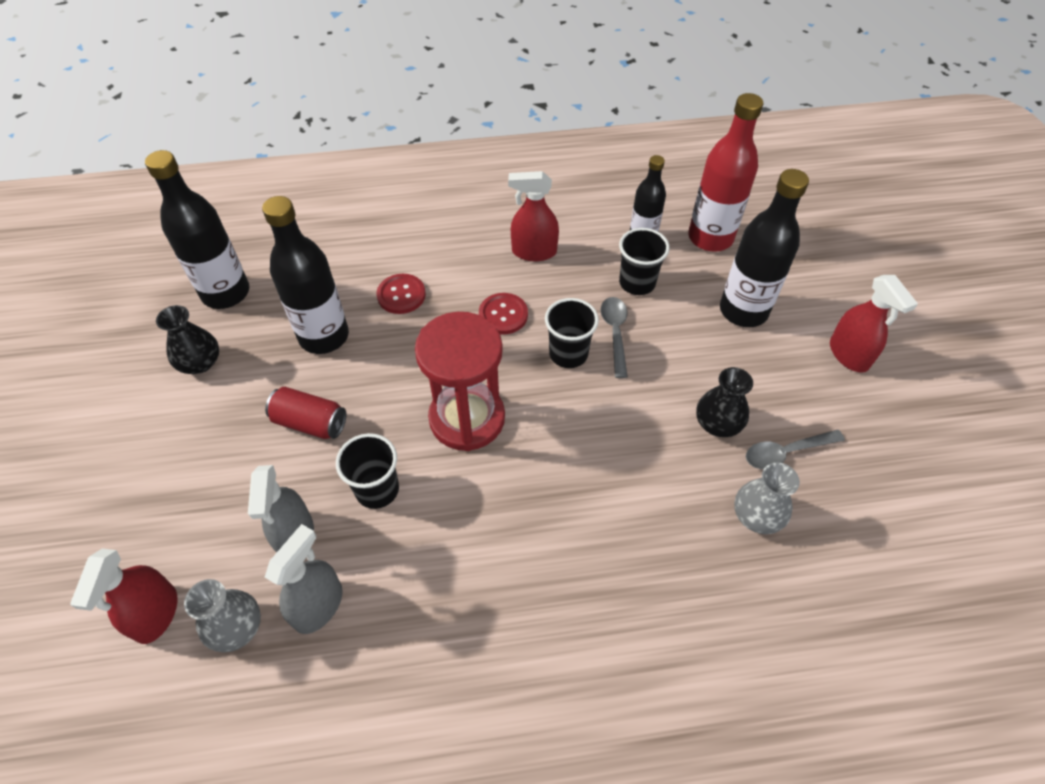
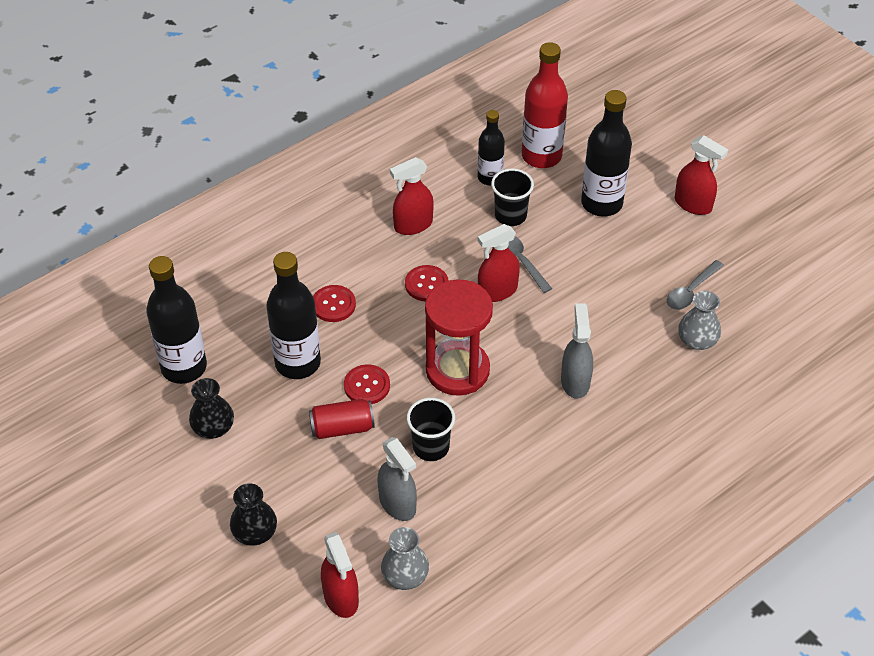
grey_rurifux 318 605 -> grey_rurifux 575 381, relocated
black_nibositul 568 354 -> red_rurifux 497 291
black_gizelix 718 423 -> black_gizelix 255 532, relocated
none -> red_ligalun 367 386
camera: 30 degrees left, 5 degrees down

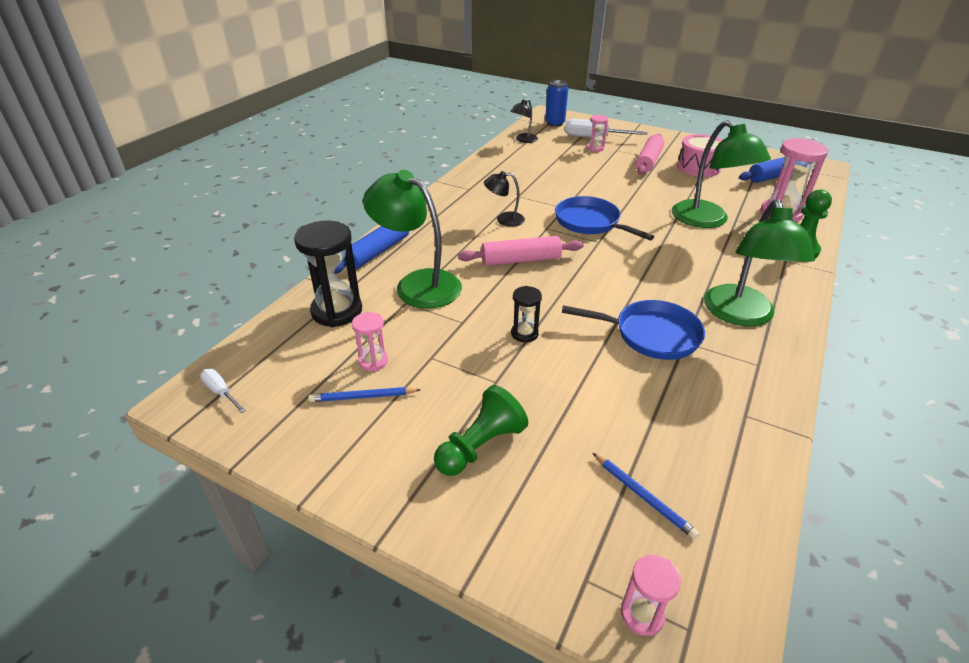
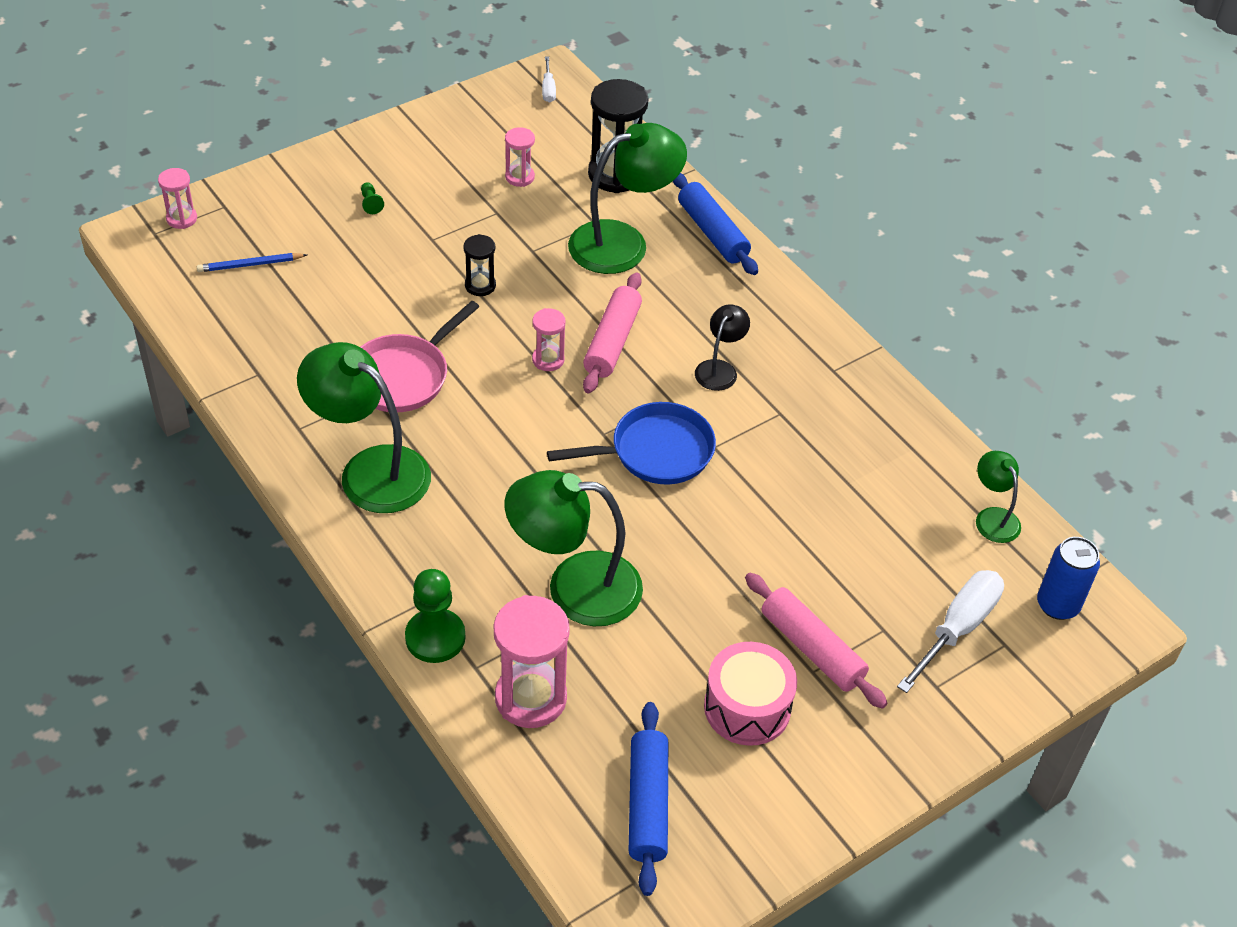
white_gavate 220 392 -> white_gavate 548 89, 105 degrees clockwise
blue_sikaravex 363 397 -> none
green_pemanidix 480 446 -> green_pemanidix 371 203, x0.45
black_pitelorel 523 140 -> green_pitelorel 993 517
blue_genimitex 651 334 -> pink_genimitex 403 376
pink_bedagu 595 148 -> pink_bedagu 548 360, relocated
camera: 115 degrees right, 10 degrees up

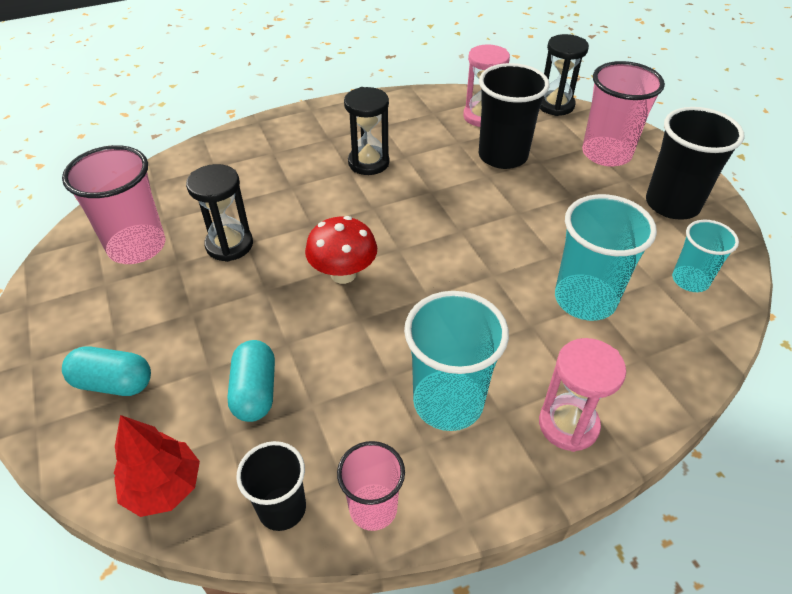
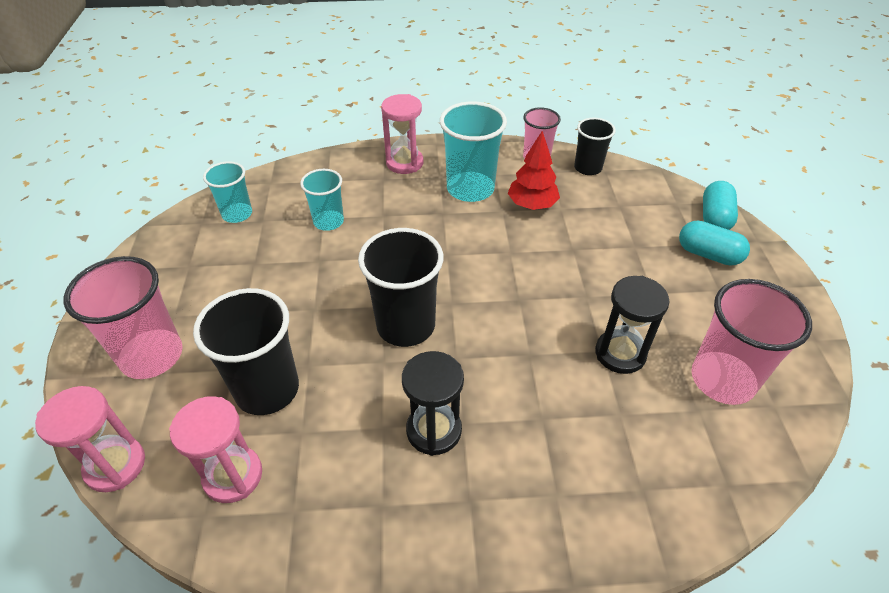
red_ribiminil 164 487 -> red_ribiminil 532 205, relocated
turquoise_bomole 255 391 -> turquoise_bomole 714 218, relocated
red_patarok 343 274 -> none
black_bedagu 555 105 -> pink_bedagu 115 465
turquoise_nibositul 585 299 -> turquoise_nibositul 328 221, x0.61
black_nibositul 672 204 -> black_nibositul 406 325, relocated
camera: 160 degrees left, 0 degrees up

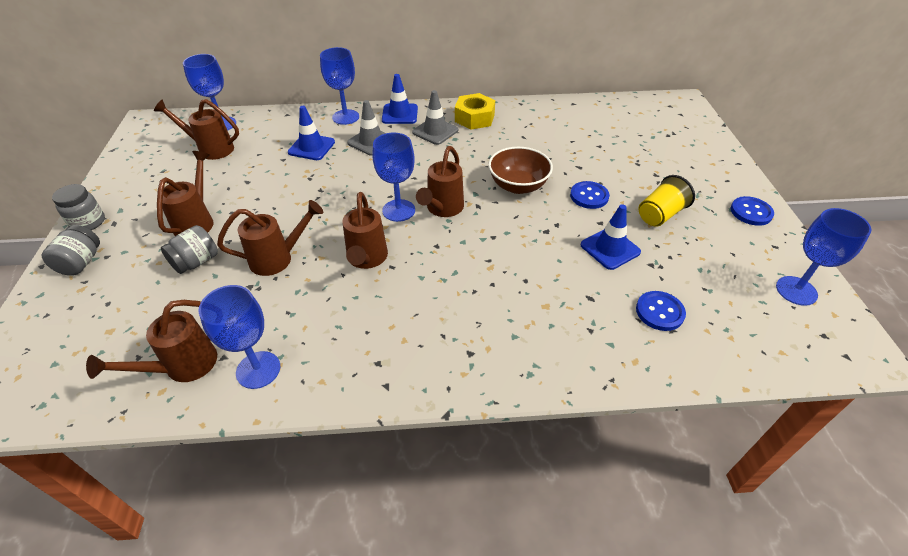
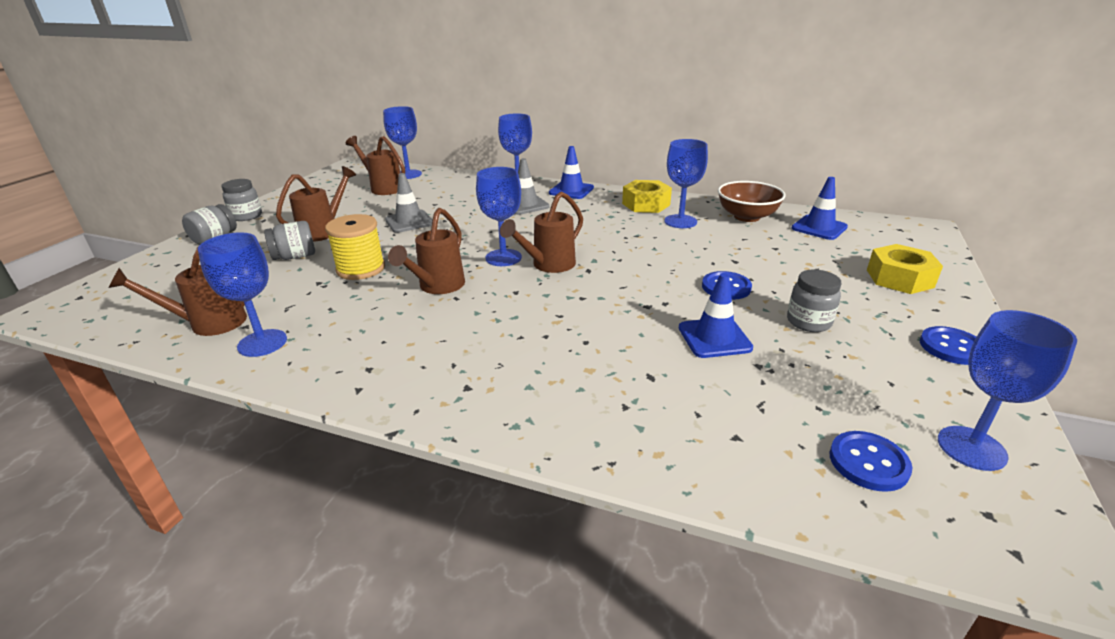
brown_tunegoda 277 258 -> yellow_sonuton 361 269
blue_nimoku 311 147 -> blue_nimoku 819 228, relocated
grey_nimoku 435 131 -> grey_nimoku 409 222, relocated
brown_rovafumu 518 186 -> brown_rovafumu 747 217, relocated
blue_ligalun 659 312 -> blue_ligalun 868 462, relocated
yellow_nibositul 660 215 -> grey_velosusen 808 322
none -> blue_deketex 680 221
none -> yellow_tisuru 899 278
camera: 25 degrees right, 15 degrees down

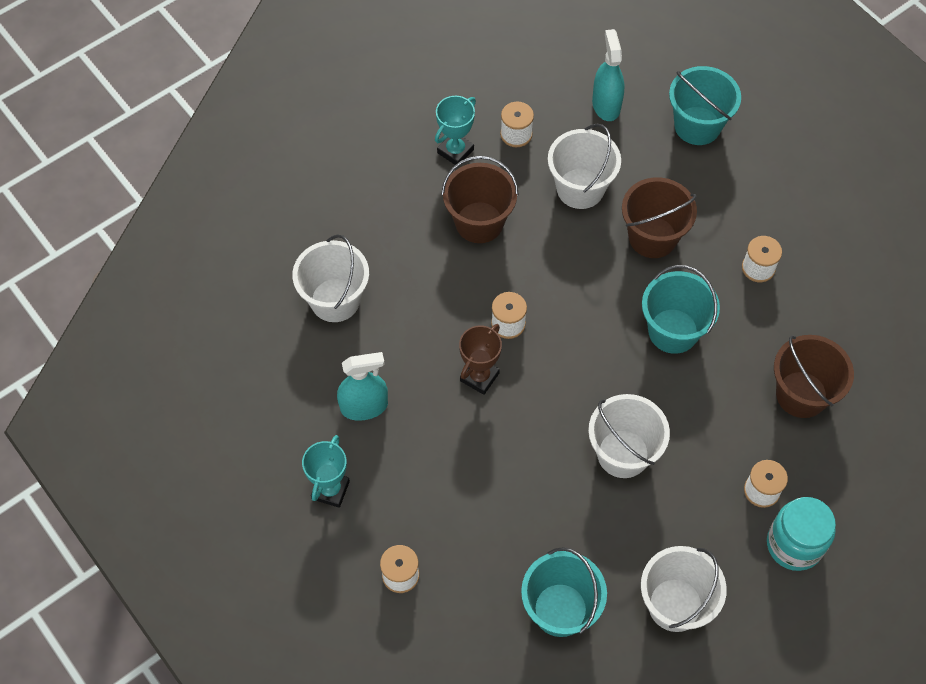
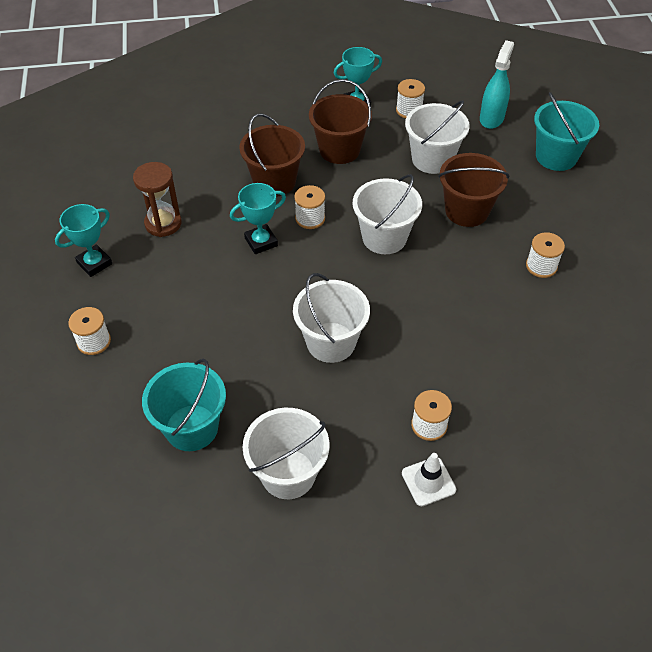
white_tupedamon 335 300 -> white_tupedamon 384 237, relocated
turquoise_rurifux 364 406 -> brown_bedagu 163 223
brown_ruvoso 479 377 -> turquoise_ruvoso 261 242
turquoise_tupedamon 673 331 -> none
turquoise_velosusen 794 544 -> white_nimoku 428 481
brown_tupedamon 801 394 -> brown_tupedamon 274 181, relocated
camera: 30 degrees right, 10 degrees down

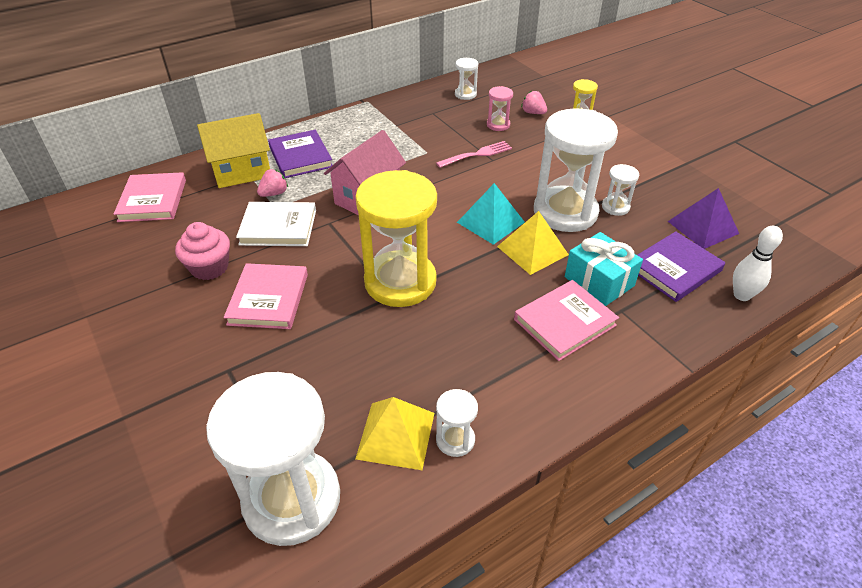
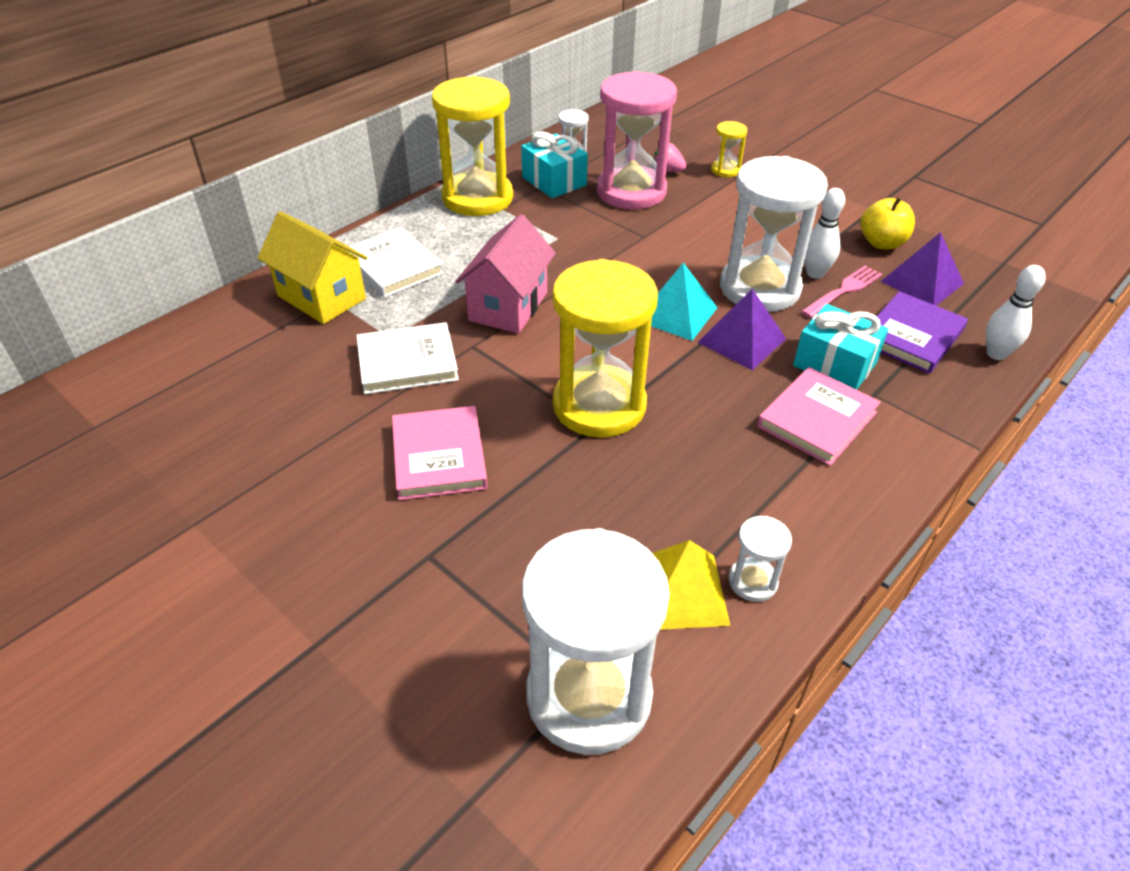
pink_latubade 152 200 -> none
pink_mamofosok 209 267 -> none
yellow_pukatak 242 172 -> yellow_pukatak 322 297, 75 degrees clockwise
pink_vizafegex 274 193 -> none
purple_latubade 300 157 -> white_latubade 393 266
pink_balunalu 477 154 -> pink_balunalu 844 291, relocated
pink_bedagu 498 125 -> pink_bedagu 631 191, x2.29
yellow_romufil 532 250 -> purple_romufil 742 340
white_bedagu 615 207 -> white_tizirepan 815 273
none -> yellow_bedagu 477 198
none -> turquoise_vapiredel 554 181
none -> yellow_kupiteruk 881 243
camera: 15 degrees left, 0 degrees up

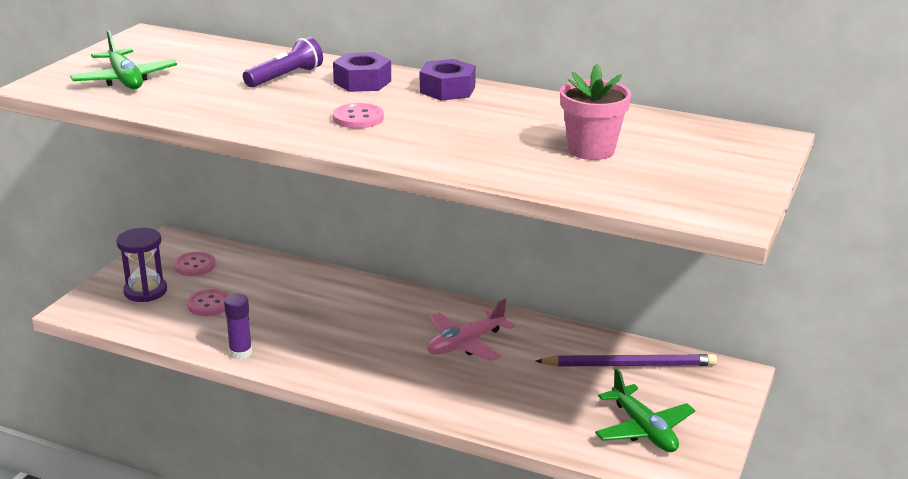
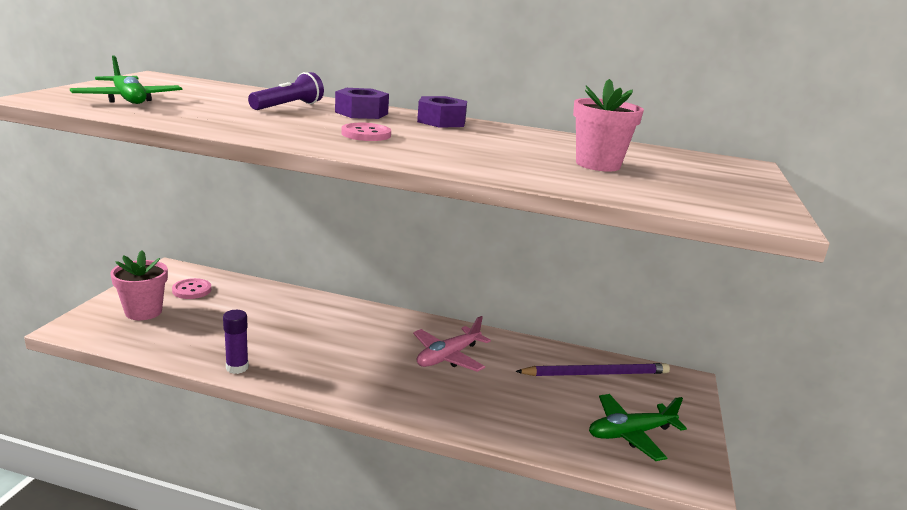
purple_bedagu 145 291 -> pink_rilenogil 143 312
pink_ligalun 209 304 -> none
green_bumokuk 643 429 -> green_bumokuk 630 434, 105 degrees clockwise
camera: 10 degrees left, 5 degrees down

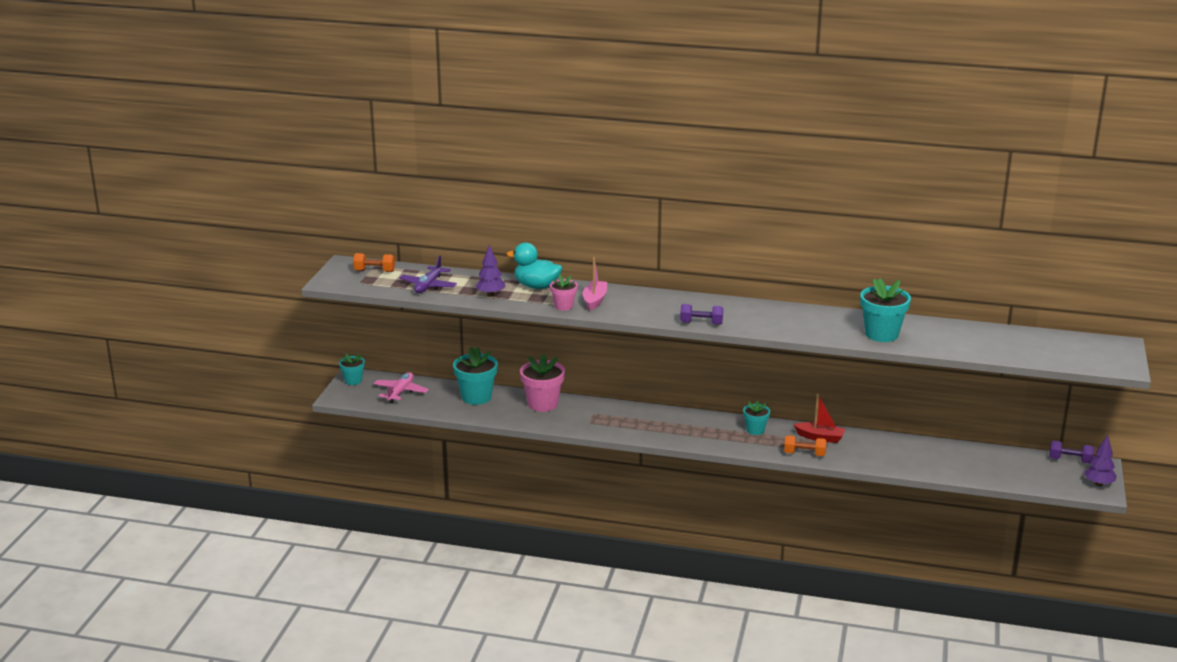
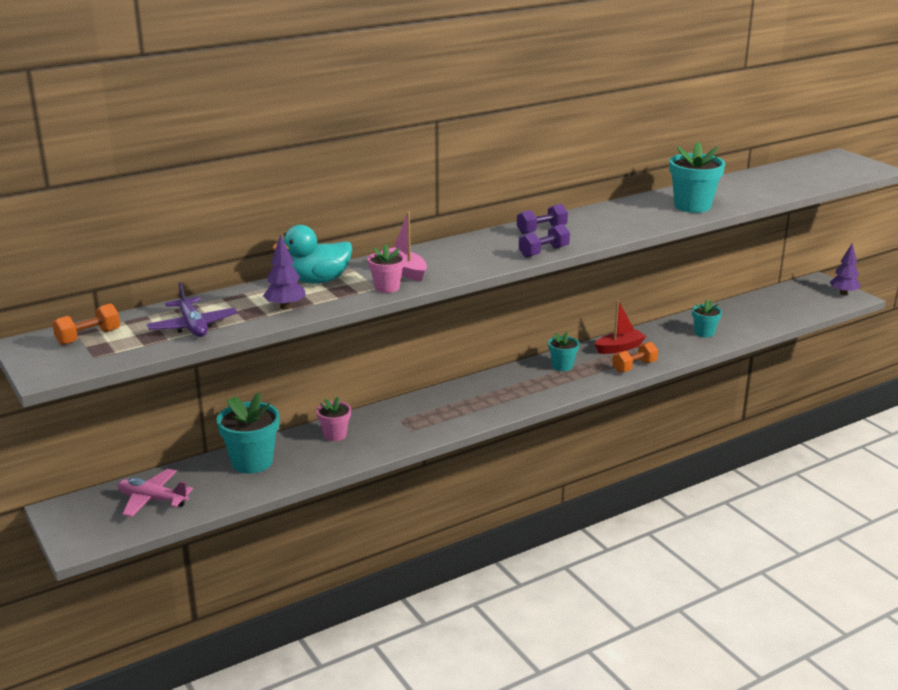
turquoise_rilenogil 353 381 -> turquoise_rilenogil 704 333, relocated
pink_bumokuk 400 392 -> pink_bumokuk 152 499, 45 degrees counterclockwise
pink_rilenogil 542 404 -> pink_rilenogil 335 435, x0.58
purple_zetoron 1070 460 -> purple_zetoron 541 230, relocated
camera: 45 degrees left, 0 degrees up

